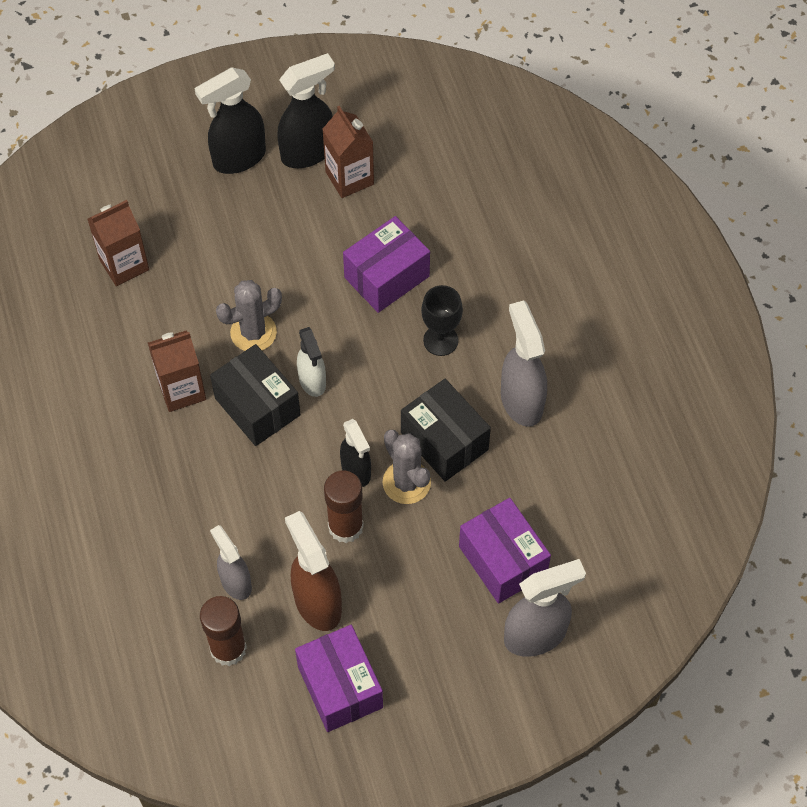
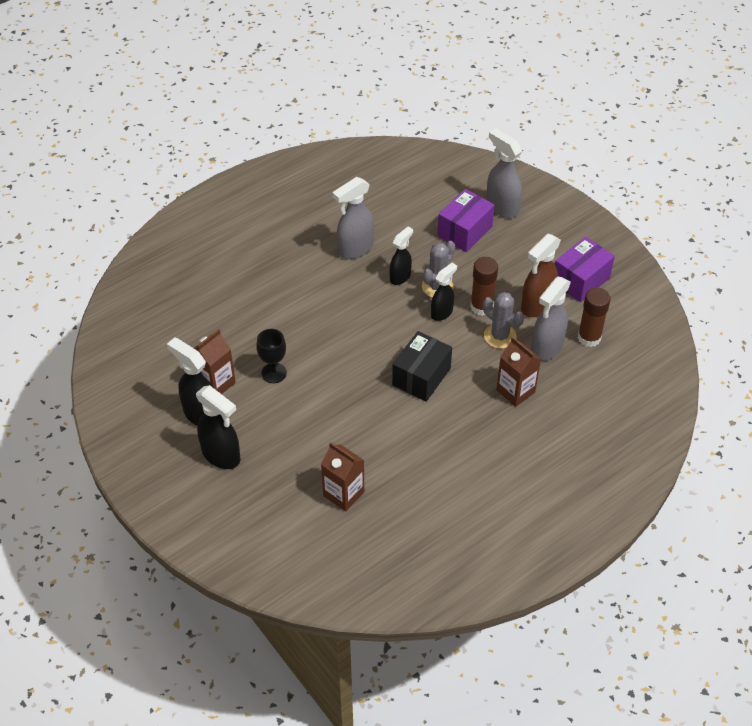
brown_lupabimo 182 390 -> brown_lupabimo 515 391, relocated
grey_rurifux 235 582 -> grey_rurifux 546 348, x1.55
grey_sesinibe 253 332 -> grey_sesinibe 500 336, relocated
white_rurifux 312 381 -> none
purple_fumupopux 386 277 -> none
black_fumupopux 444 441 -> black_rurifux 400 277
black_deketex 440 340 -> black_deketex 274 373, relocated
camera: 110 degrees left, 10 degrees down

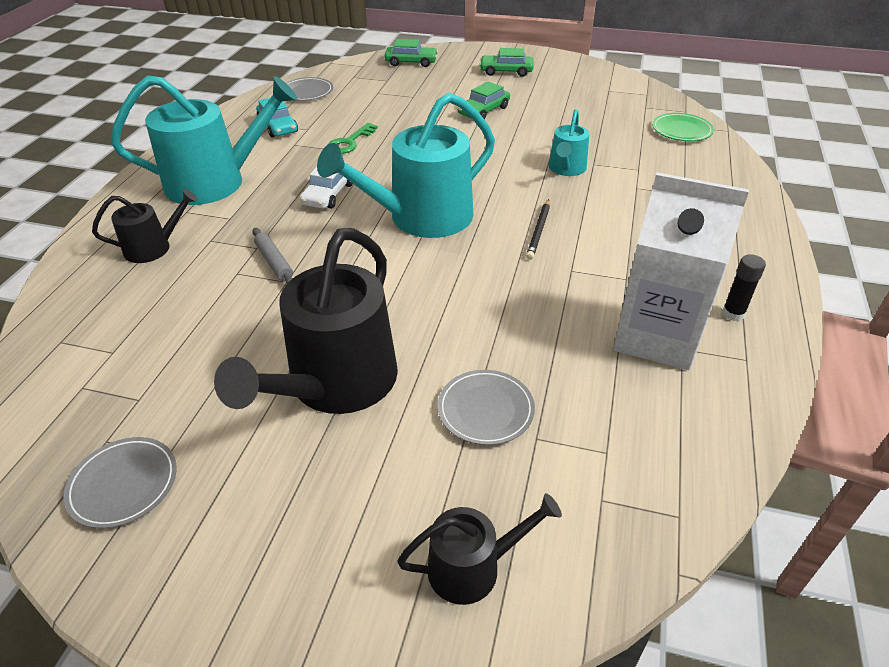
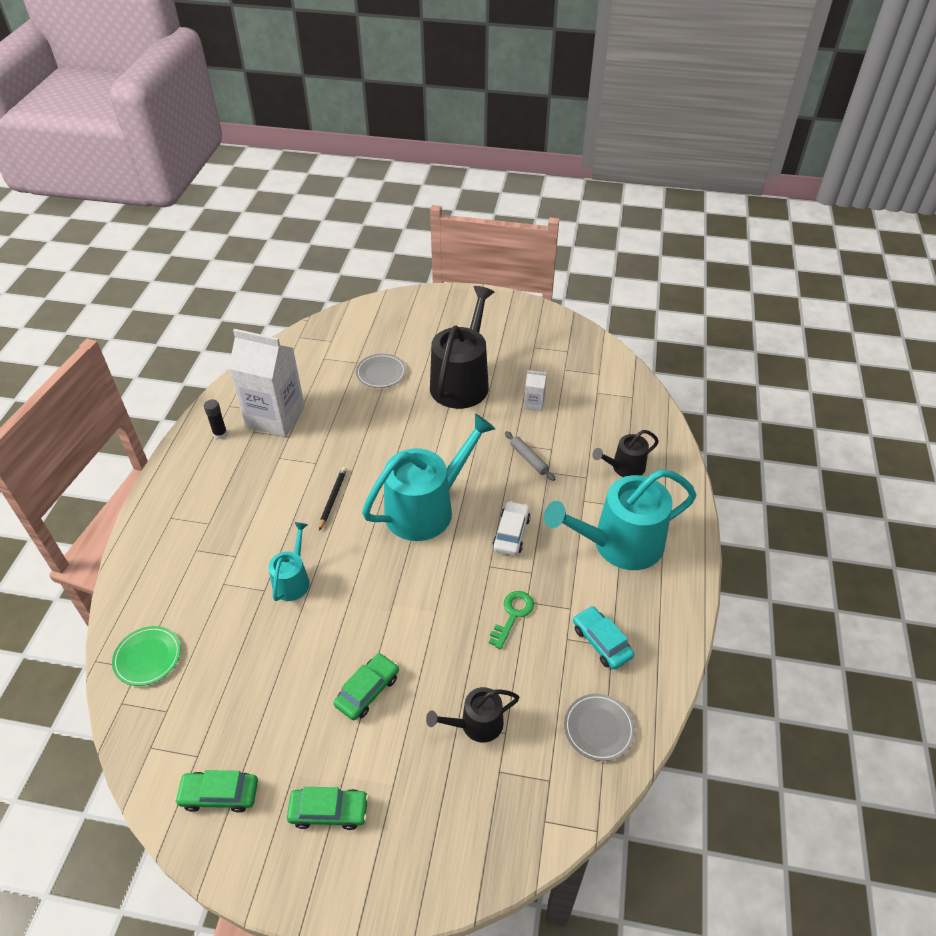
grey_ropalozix 123 484 -> none
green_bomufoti 411 62 -> green_bomufoti 219 794, relocated
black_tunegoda 472 567 -> black_tunegoda 476 724, relocated
none -> white_lupabimo 534 404
camera: 175 degrees right, 5 degrees up

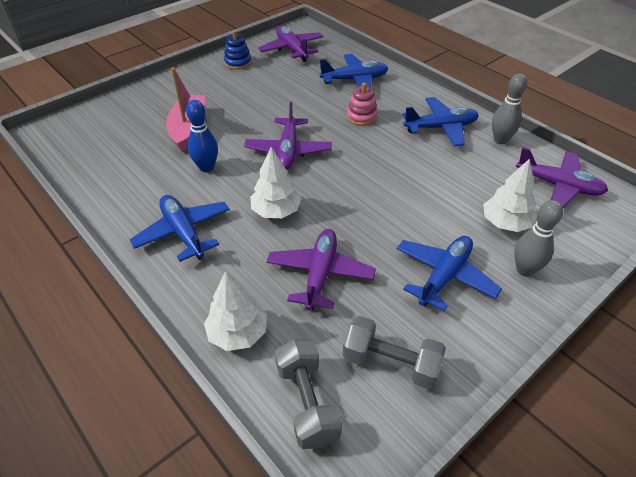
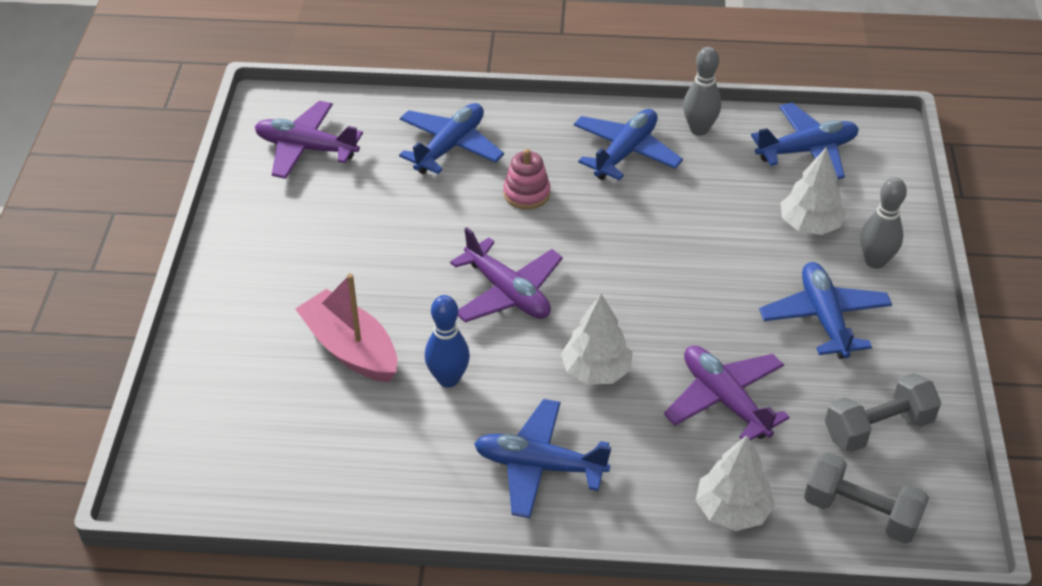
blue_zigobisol 238 63 -> none
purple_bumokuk 558 186 -> blue_bumokuk 806 150
camera: 45 degrees left, 0 degrees up

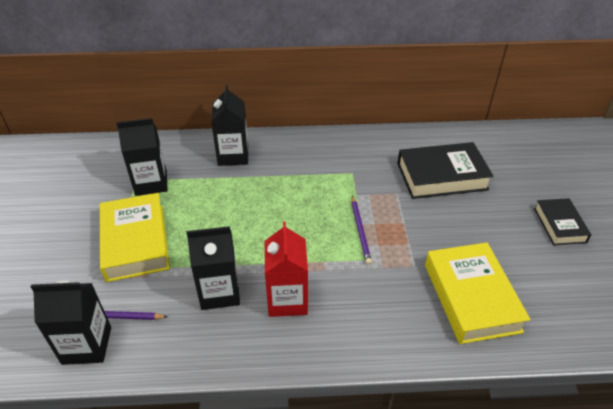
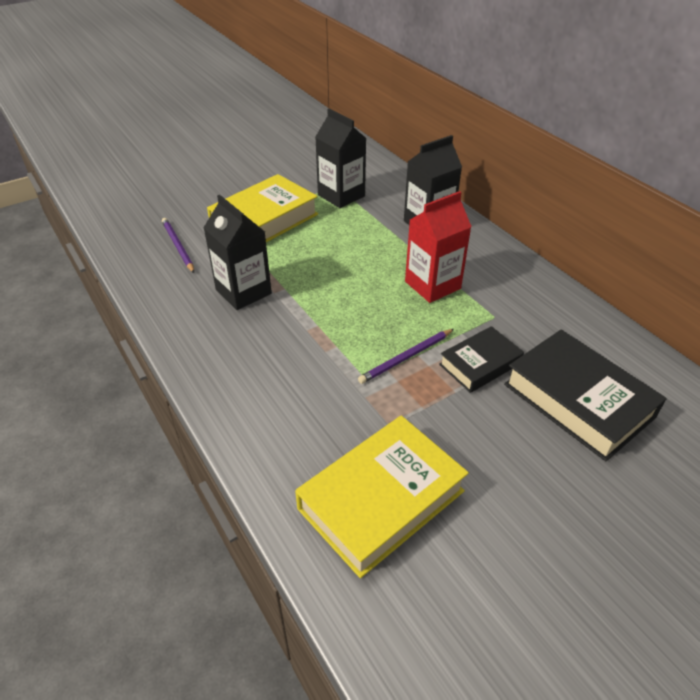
black_lupabimo 87 345 -> none
red_lupabimo 287 300 -> red_lupabimo 432 285, relocated
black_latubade 559 225 -> black_latubade 480 364, relocated
camera: 60 degrees right, 0 degrees up

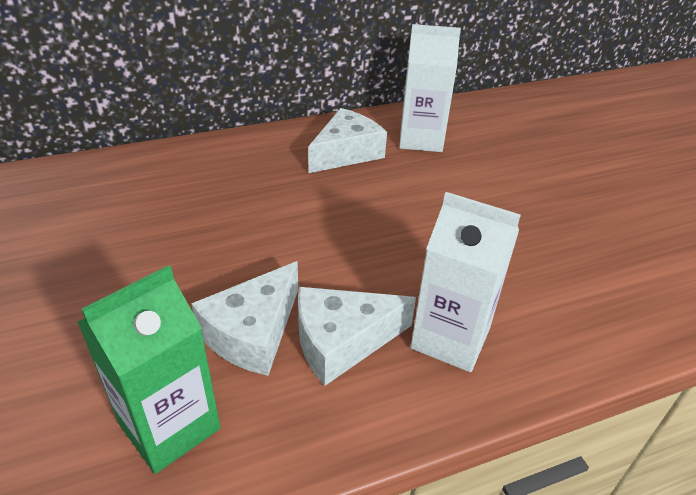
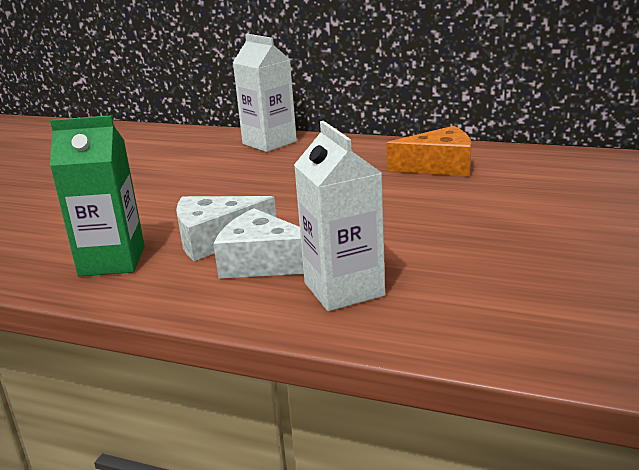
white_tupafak 346 153 -> orange_tupafak 439 166
white_lupabimo 421 139 -> white_lupabimo 269 143, relocated
camera: 45 degrees right, 15 degrees down

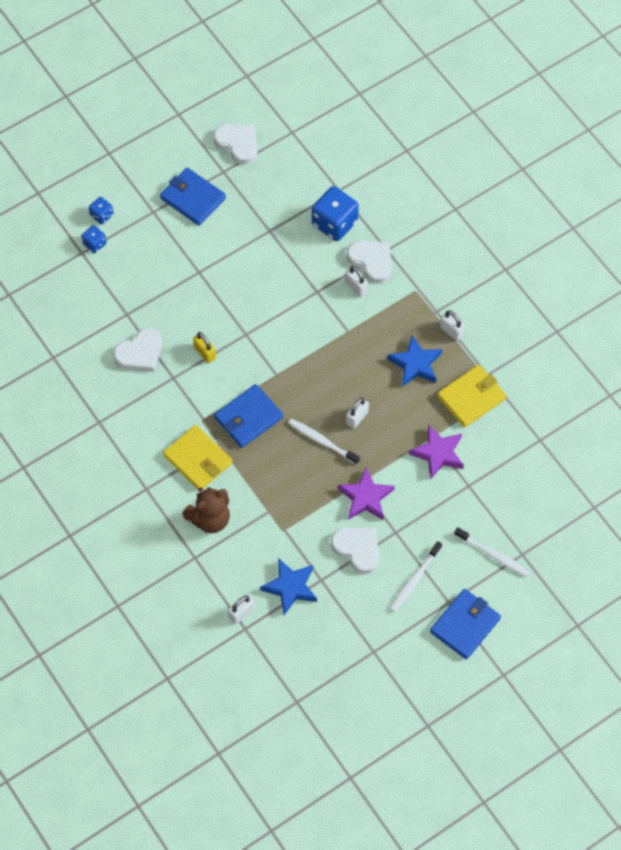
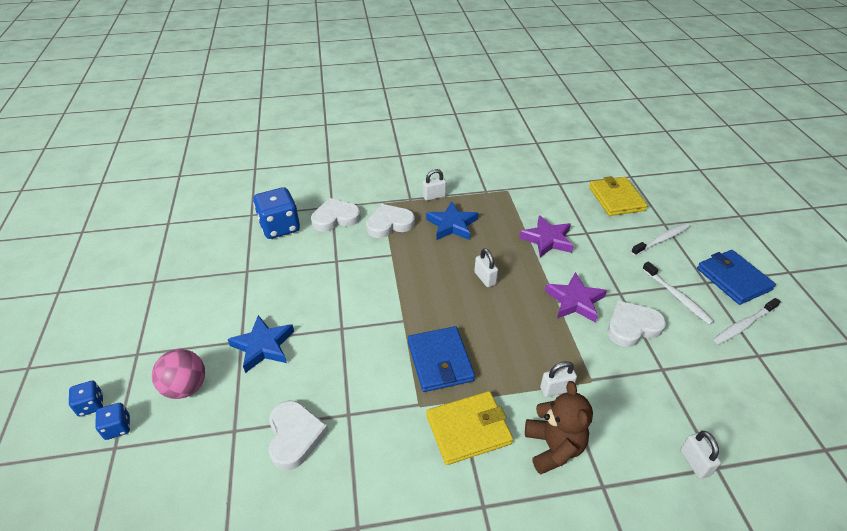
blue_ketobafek 193 198 -> none
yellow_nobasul 205 353 -> none
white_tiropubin 238 144 -> white_tiropubin 389 224, relocated
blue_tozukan 290 587 -> blue_tozukan 263 346, relocated
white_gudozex 322 441 -> white_gudozex 744 325, relocated
white_nobasul 356 287 -> white_nobasul 556 389, relocated
yellow_ketobafek 471 397 -> yellow_ketobafek 616 199, relocated
none -> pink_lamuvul 186 387
camera: 65 degrees left, 20 degrees down

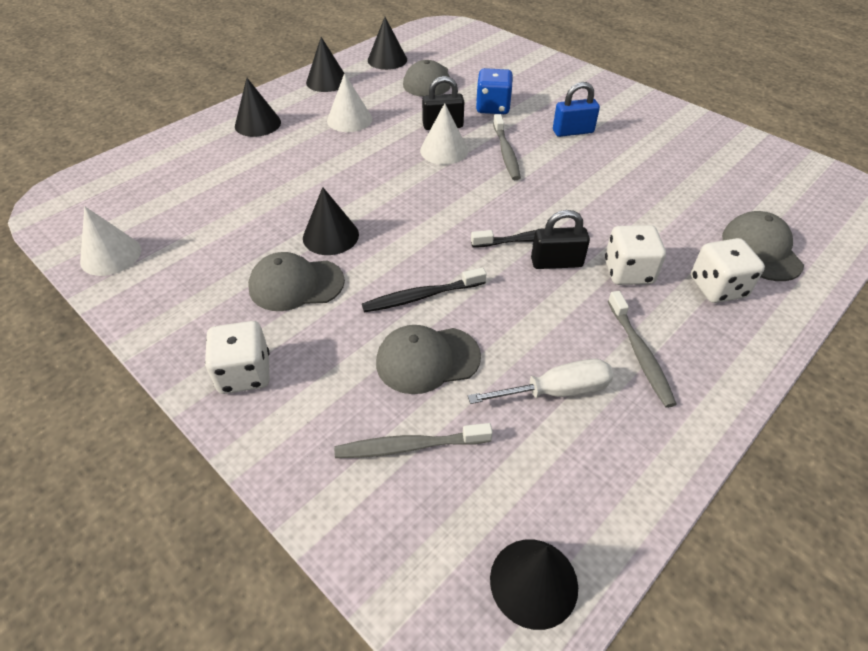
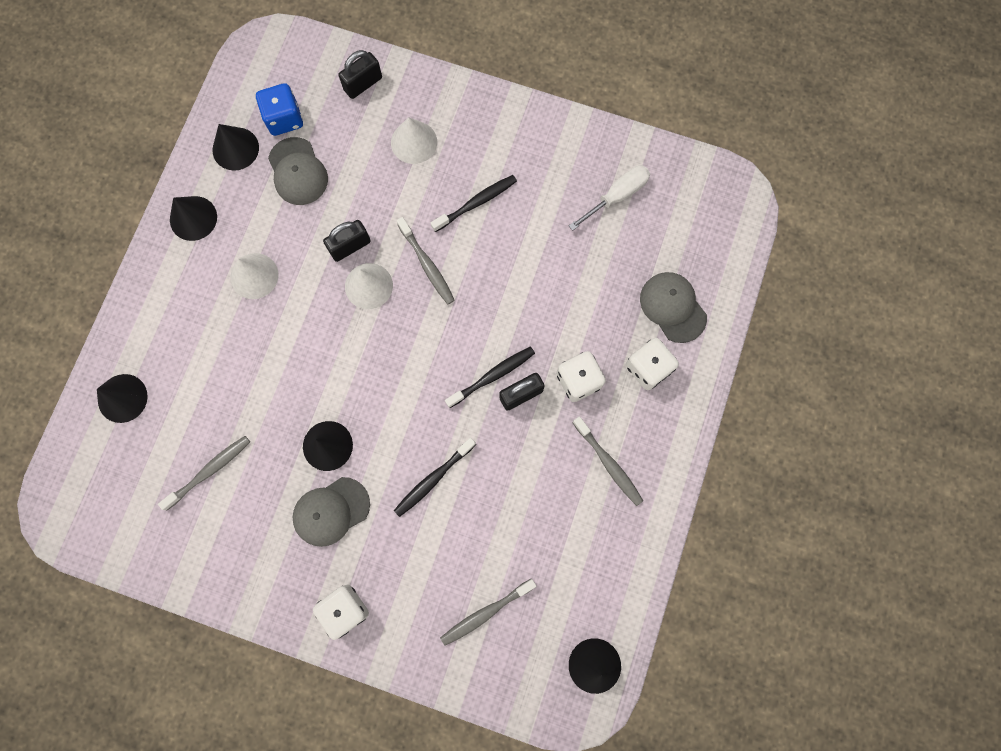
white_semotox 111 255 -> white_semotox 414 142, relocated
black_semotox 258 124 -> black_semotox 122 398, relocated
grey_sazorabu 427 360 -> none
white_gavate 556 391 -> white_gavate 617 196, relocated
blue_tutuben 493 107 -> blue_tutuben 284 119, relocated
blue_nobasul 573 131 -> black_gudozex 476 203
none -> grey_gudozex 209 471
none -> black_nobasul 363 84
camera: 25 degrees left, 30 degrees up

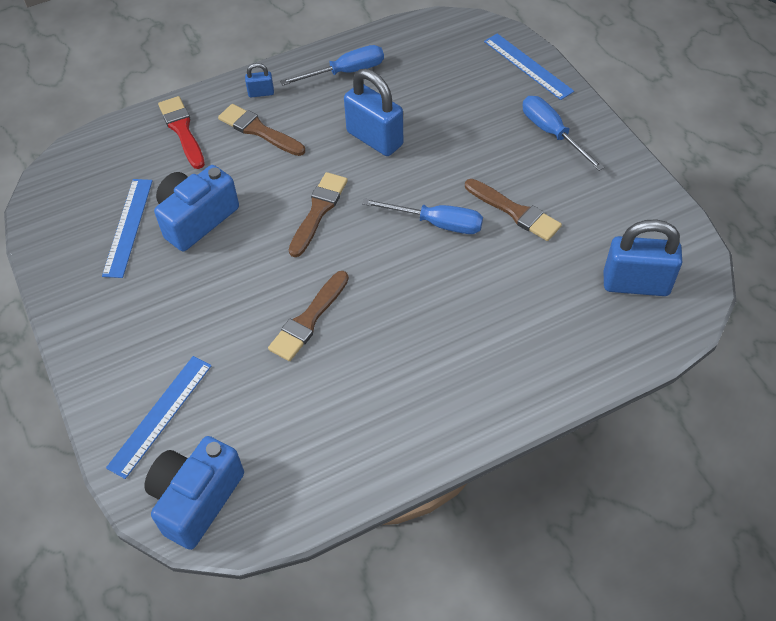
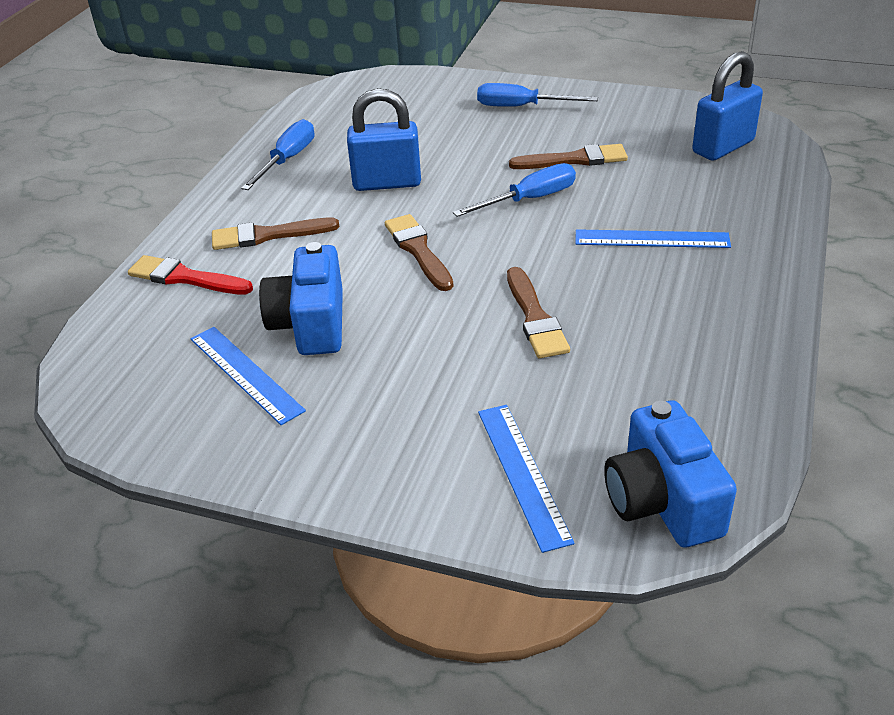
blue_nobasul 261 93 -> none
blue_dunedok 527 66 -> blue_dunedok 652 239, relocated
camera: 45 degrees left, 15 degrees down

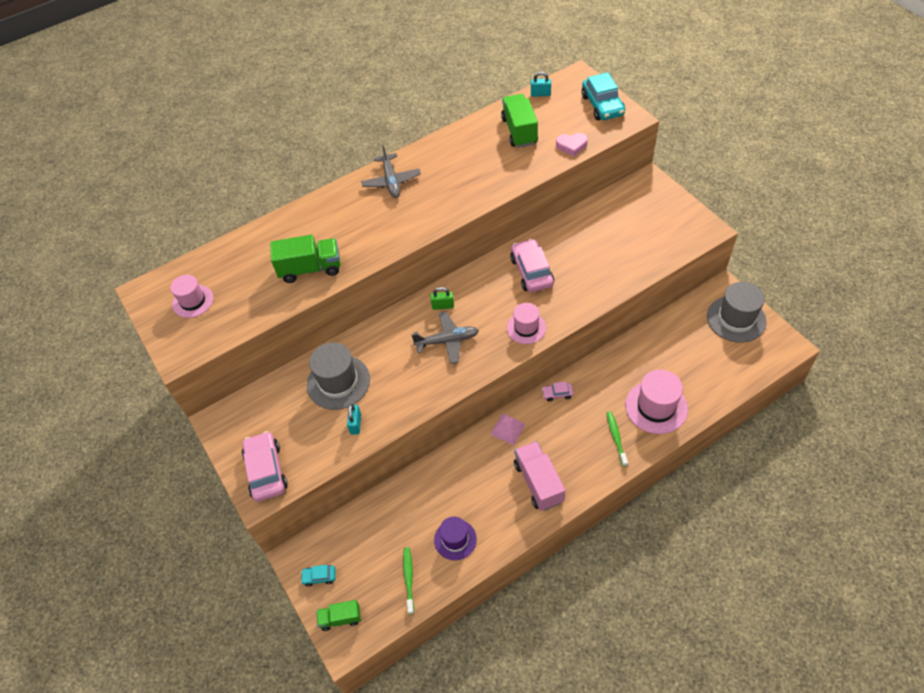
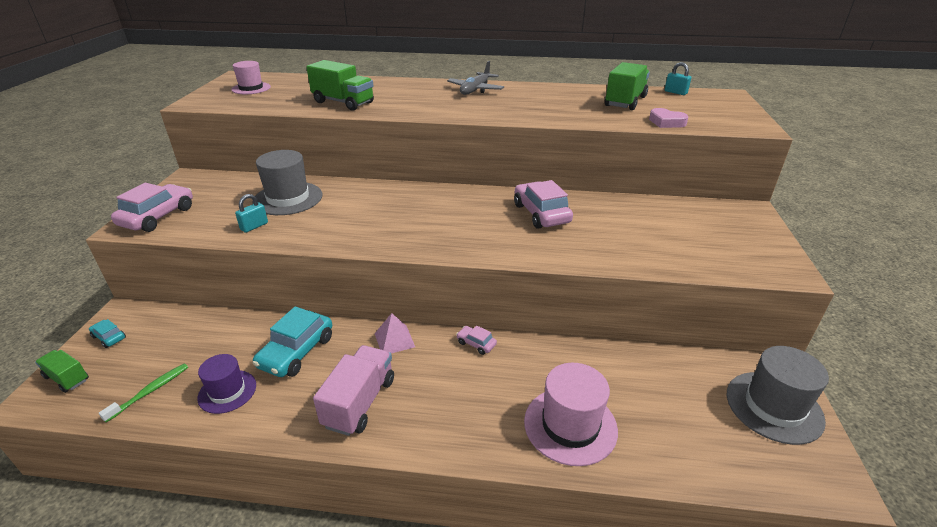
grey_bumokuk 447 341 -> none
green_nobasul 443 306 -> none
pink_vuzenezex 526 328 -> none
pink_bomufoti 531 271 -> pink_bomufoti 541 213, 45 degrees counterclockwise
turquoise_bomufoti 602 105 -> turquoise_bomufoti 296 352, relocated
green_gudozex 616 437 -> none
camera: 35 degrees right, 20 degrees down

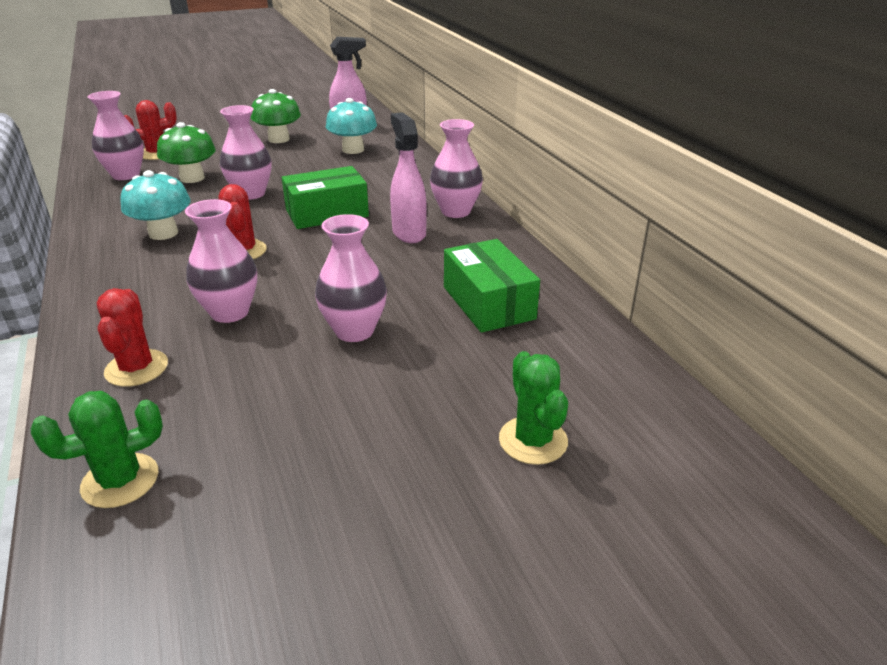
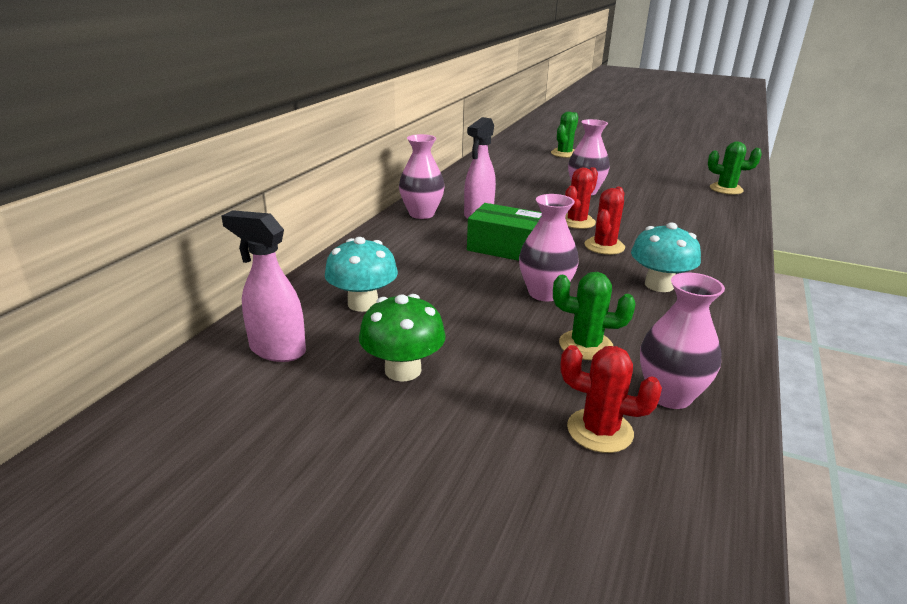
red_sesinibe 136 368 -> red_sesinibe 576 222, relocated
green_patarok 192 178 -> green_sesinibe 586 345
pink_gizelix 230 312 -> none
green_fumupopux 488 303 -> none
camera: 135 degrees left, 5 degrees down

